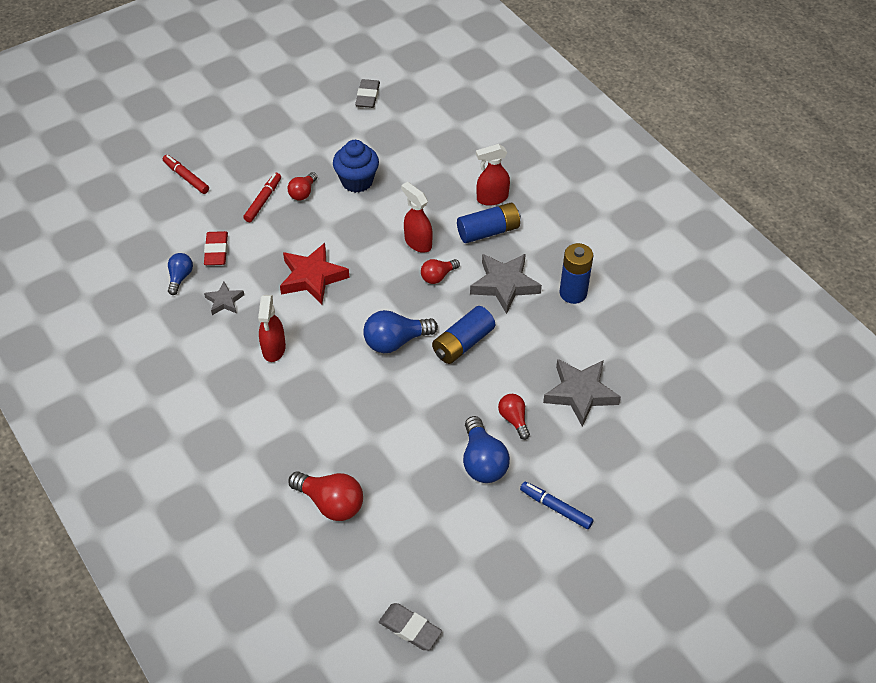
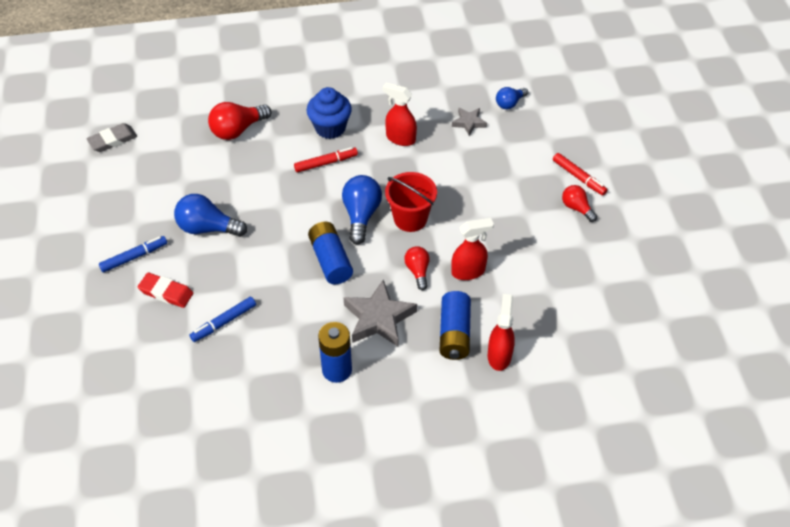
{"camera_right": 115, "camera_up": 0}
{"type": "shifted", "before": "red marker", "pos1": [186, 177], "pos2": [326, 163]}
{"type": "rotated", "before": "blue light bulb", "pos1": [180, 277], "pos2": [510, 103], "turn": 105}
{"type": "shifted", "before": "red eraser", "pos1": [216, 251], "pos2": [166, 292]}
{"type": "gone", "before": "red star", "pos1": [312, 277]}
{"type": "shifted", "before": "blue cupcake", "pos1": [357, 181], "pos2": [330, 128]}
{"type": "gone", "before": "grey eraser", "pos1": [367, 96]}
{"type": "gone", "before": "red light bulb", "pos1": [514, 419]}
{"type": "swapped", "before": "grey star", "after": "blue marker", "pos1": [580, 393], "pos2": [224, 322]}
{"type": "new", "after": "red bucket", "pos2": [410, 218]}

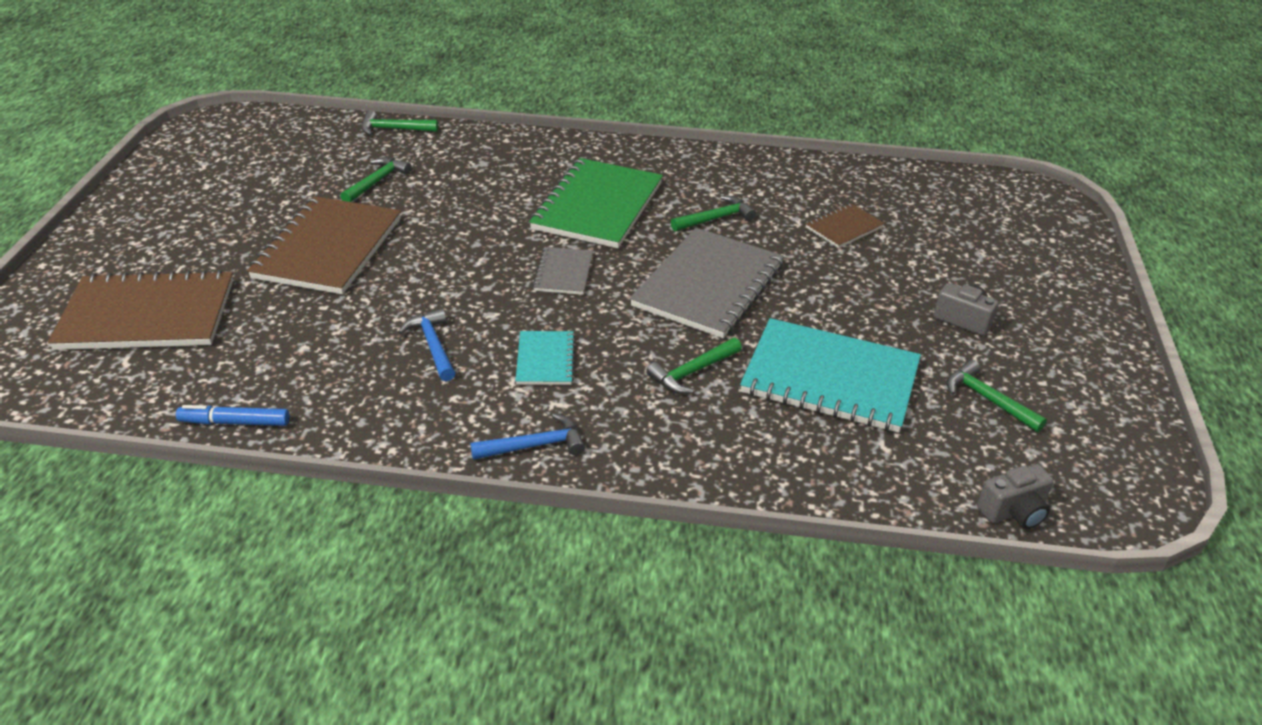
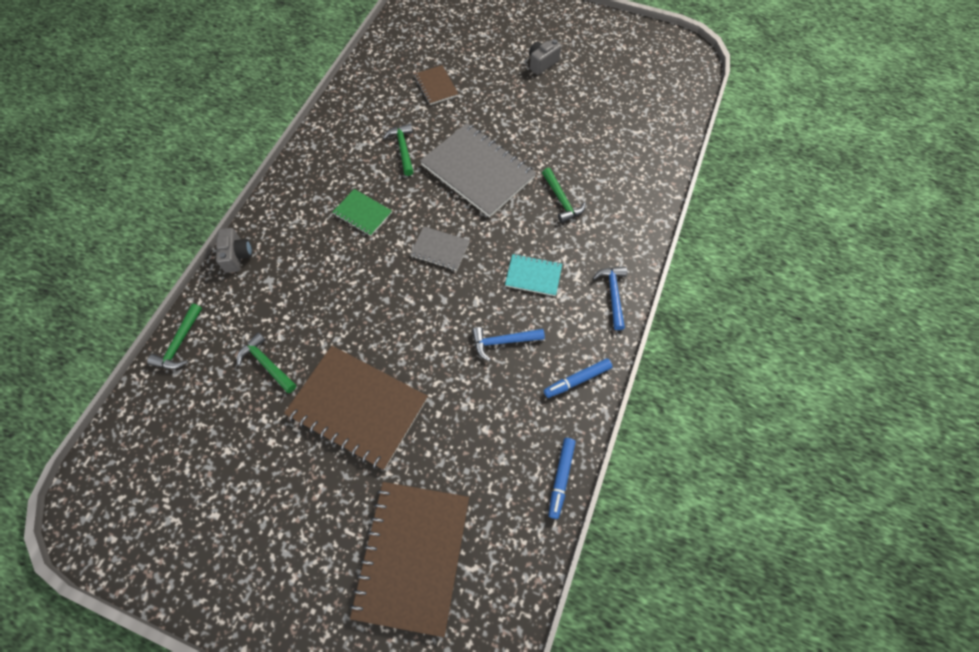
{"camera_right": -75, "camera_up": 25}
{"type": "scaled", "before": "green notebook", "pos1": [597, 206], "pos2": [362, 213], "scale": 0.49}
{"type": "gone", "before": "turquoise notebook", "pos1": [830, 378]}
{"type": "gone", "before": "green hammer", "pos1": [987, 399]}
{"type": "shifted", "before": "grey camera", "pos1": [1013, 511], "pos2": [237, 256]}
{"type": "new", "after": "blue marker", "pos2": [577, 380]}

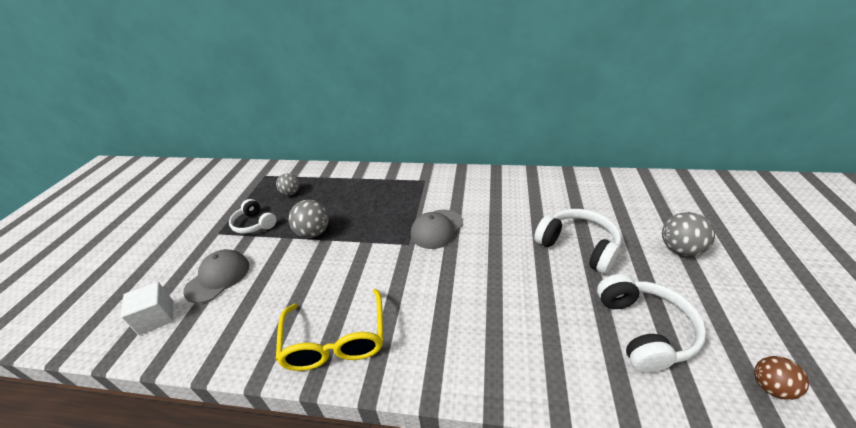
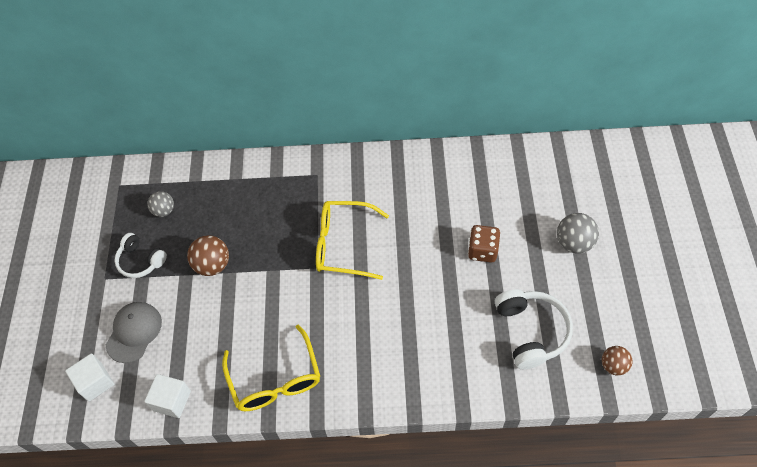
{"camera_right": -10, "camera_up": 20}
{"type": "repainted", "before": "grey ball", "after": "brown ball", "pos1": [313, 232], "pos2": [212, 265]}
{"type": "swapped", "before": "grey cap", "after": "yellow glasses", "pos1": [437, 229], "pos2": [343, 245]}
{"type": "swapped", "before": "white headphones", "after": "brown dice", "pos1": [578, 246], "pos2": [482, 251]}
{"type": "new", "after": "white cube", "pos2": [172, 400]}

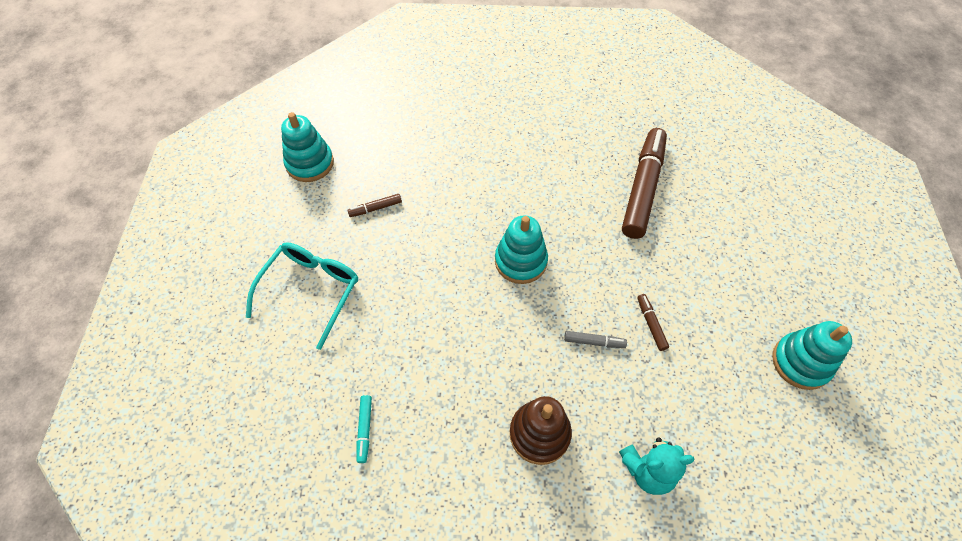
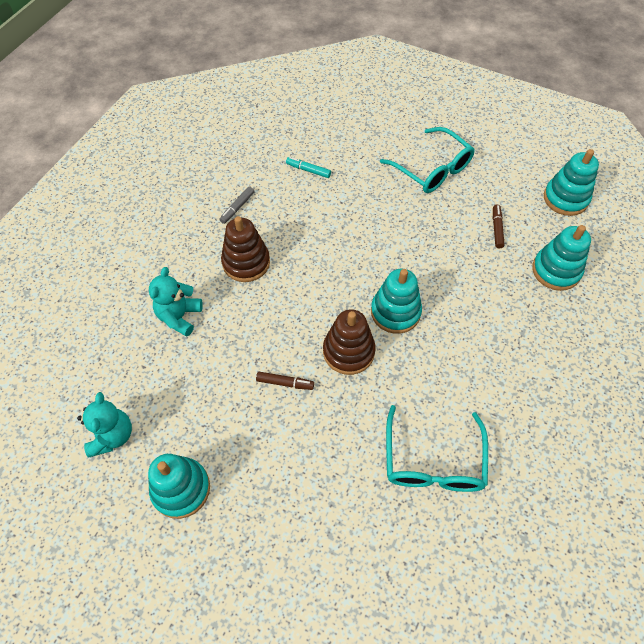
{"camera_right": 115, "camera_up": 0}
{"type": "shifted", "before": "grey marker", "pos1": [594, 342], "pos2": [237, 208]}
{"type": "swapped", "before": "brown marker", "after": "turquoise glasses", "pos1": [642, 189], "pos2": [433, 461]}
{"type": "new", "after": "turquoise teddy bear", "pos2": [112, 435]}
{"type": "new", "after": "brown stacking toy", "pos2": [348, 351]}
{"type": "new", "after": "turquoise stacking toy", "pos2": [556, 270]}

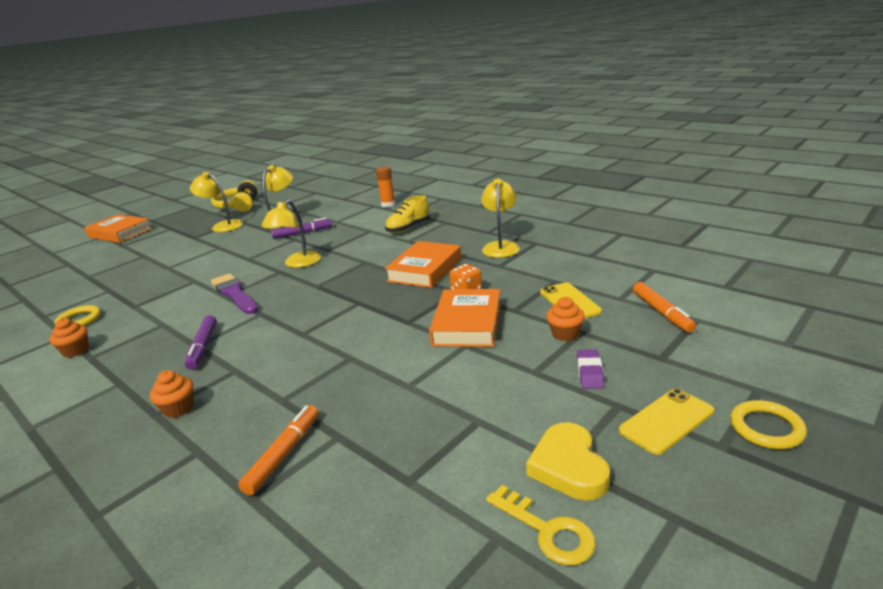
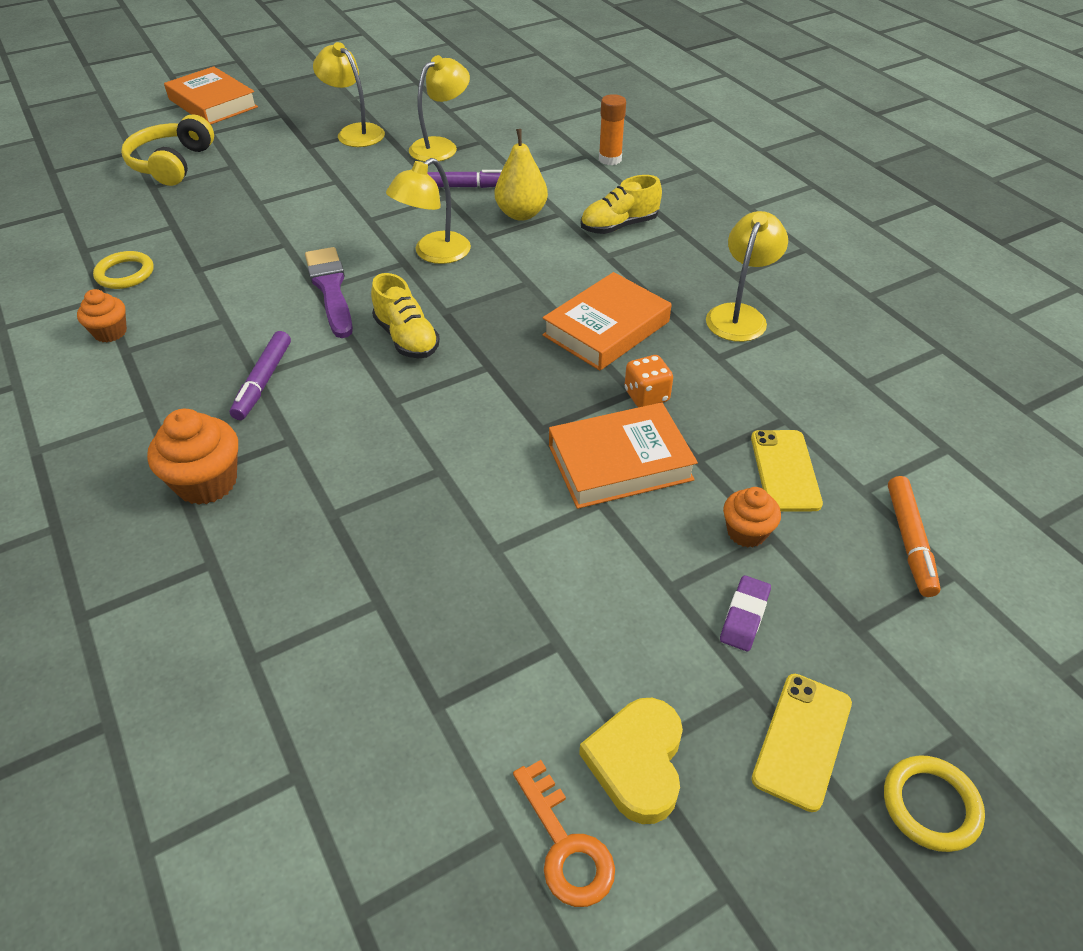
{"camera_right": 15, "camera_up": 20}
{"type": "scaled", "before": "orange cupcake", "pos1": [178, 408], "pos2": [207, 482], "scale": 1.59}
{"type": "shifted", "before": "yellow headphones", "pos1": [239, 206], "pos2": [172, 164]}
{"type": "gone", "before": "orange marker", "pos1": [283, 454]}
{"type": "rotated", "before": "orange book", "pos1": [467, 324], "pos2": [620, 462], "turn": 45}
{"type": "repainted", "before": "yellow key", "after": "orange key", "pos1": [547, 531], "pos2": [565, 845]}
{"type": "rotated", "before": "yellow phone", "pos1": [666, 421], "pos2": [802, 740], "turn": -45}
{"type": "new", "after": "yellow shoe", "pos2": [406, 338]}
{"type": "new", "after": "yellow pear", "pos2": [521, 214]}

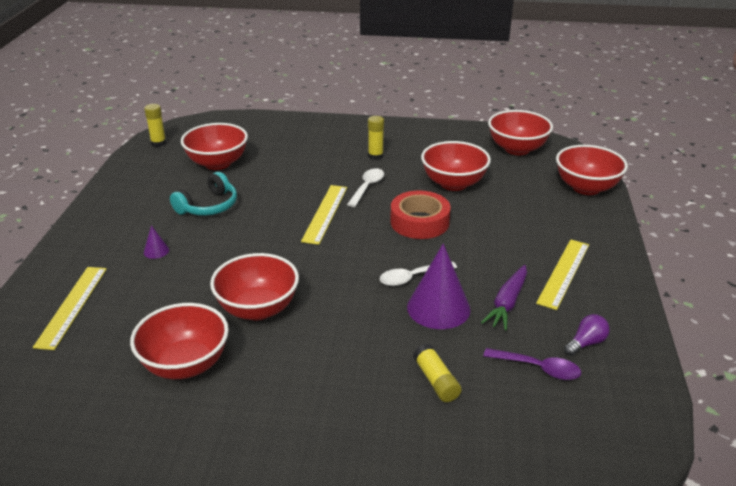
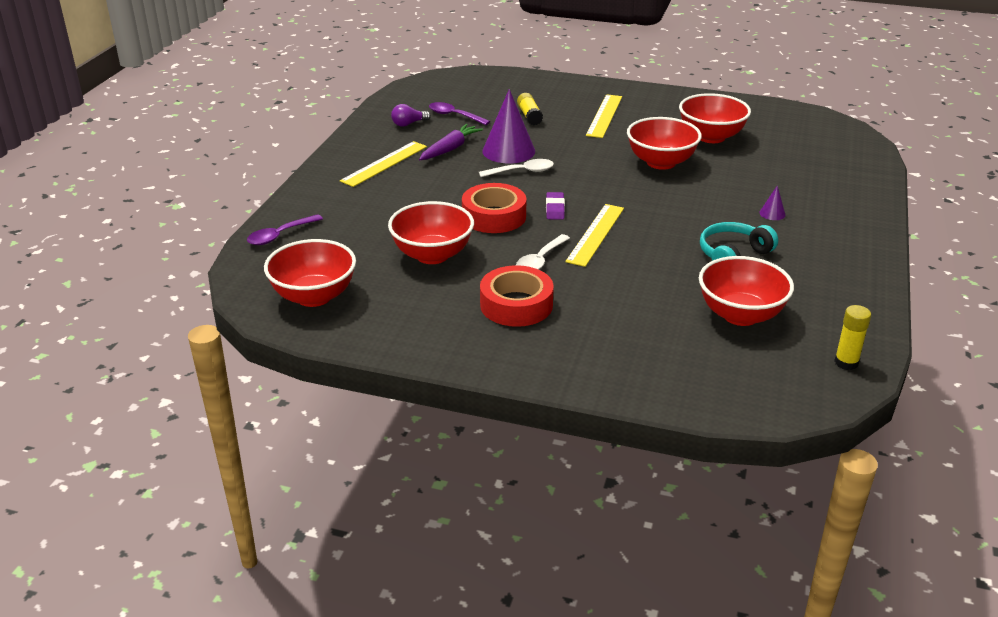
{"camera_right": -170, "camera_up": 0}
{"type": "shifted", "before": "yellow ruler", "pos1": [72, 306], "pos2": [604, 116]}
{"type": "swapped", "before": "yellow glue stick", "after": "red tape", "pos1": [375, 156], "pos2": [516, 305]}
{"type": "swapped", "before": "red bowl", "after": "purple spoon", "pos1": [586, 188], "pos2": [280, 235]}
{"type": "new", "after": "purple eraser", "pos2": [555, 209]}

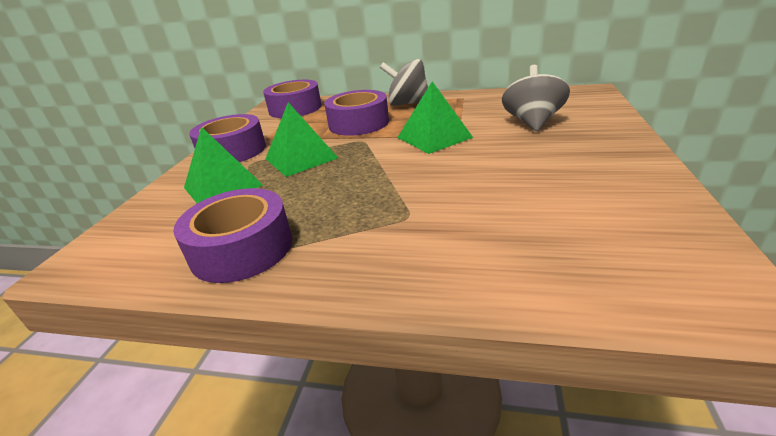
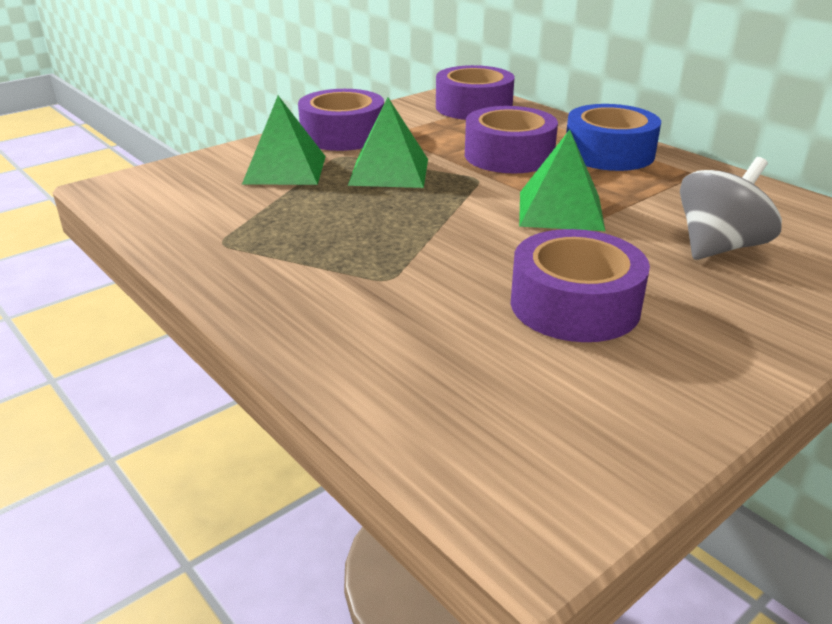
{"camera_right": 35, "camera_up": 0}
{"type": "shifted", "before": "purple tape", "pos1": [242, 248], "pos2": [574, 305]}
{"type": "swapped", "before": "grey spinning top", "after": "blue tape", "pos1": [407, 104], "pos2": [609, 153]}

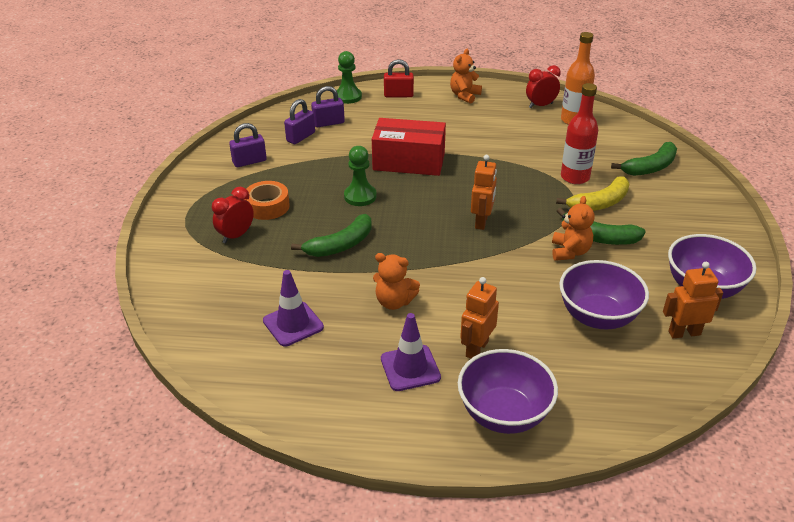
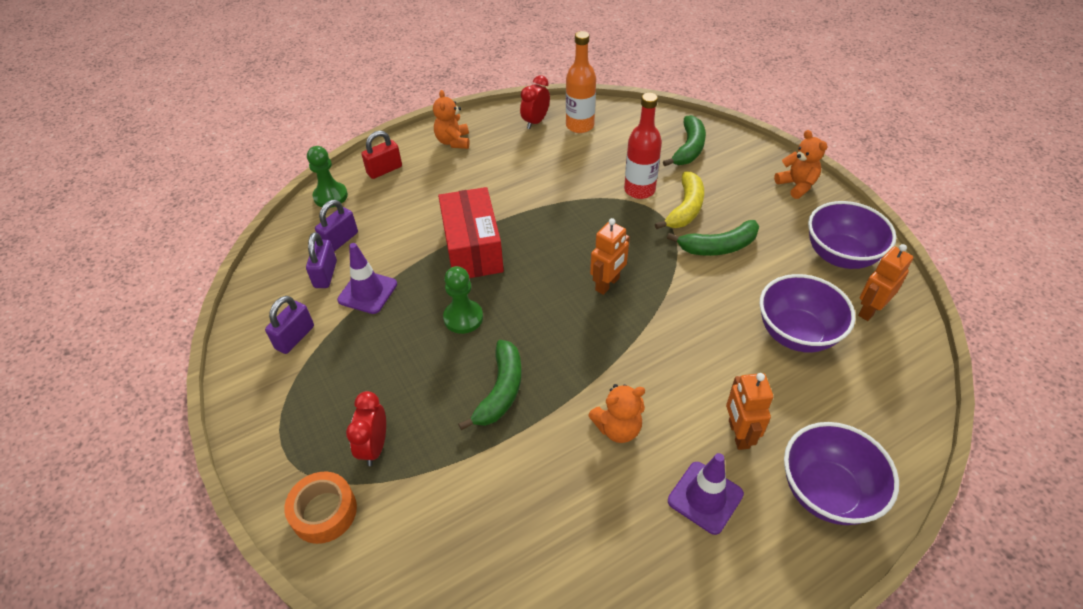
{"camera_right": -35, "camera_up": 10}
{"type": "shifted", "before": "orange tape", "pos1": [267, 206], "pos2": [324, 512]}
{"type": "shifted", "before": "purple traffic cone", "pos1": [293, 324], "pos2": [367, 292]}
{"type": "rotated", "before": "red box", "pos1": [409, 161], "pos2": [472, 248], "turn": -75}
{"type": "rotated", "before": "orange robot", "pos1": [482, 222], "pos2": [607, 284], "turn": 60}
{"type": "shifted", "before": "orange teddy bear", "pos1": [570, 252], "pos2": [796, 185]}

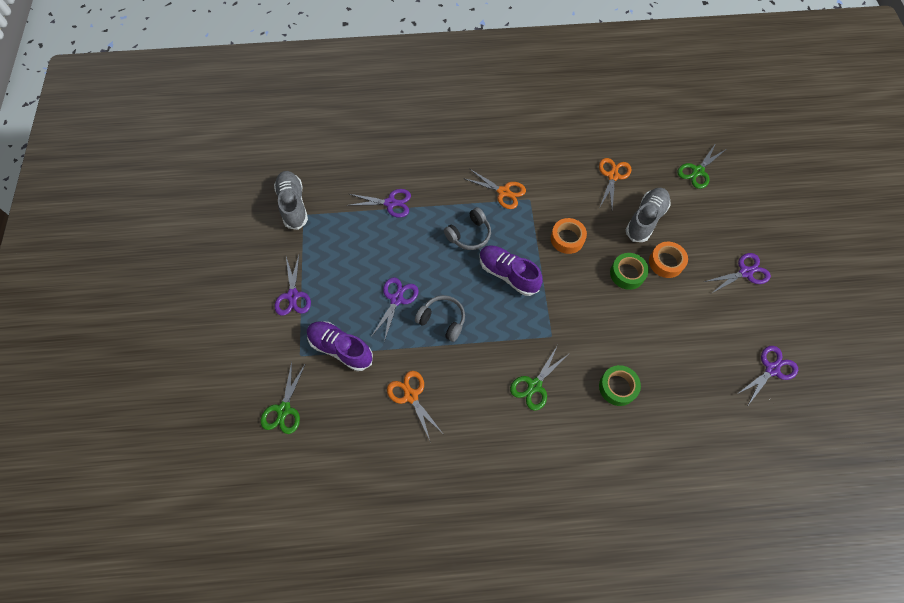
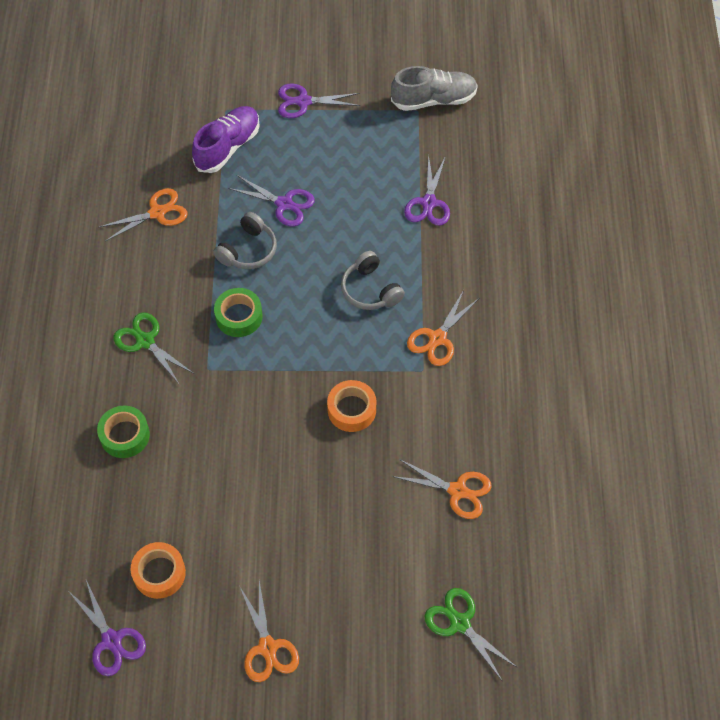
{"camera_right": 95, "camera_up": -5}
{"type": "gone", "before": "green scissors", "pos1": [284, 409]}
{"type": "gone", "before": "purple shoe", "pos1": [508, 274]}
{"type": "shifted", "before": "green tape", "pos1": [627, 274], "pos2": [239, 316]}
{"type": "gone", "before": "grey shoe", "pos1": [645, 219]}
{"type": "shifted", "before": "orange tape", "pos1": [666, 262], "pos2": [159, 573]}
{"type": "repainted", "before": "purple scissors", "after": "orange scissors", "pos1": [745, 272], "pos2": [267, 647]}

